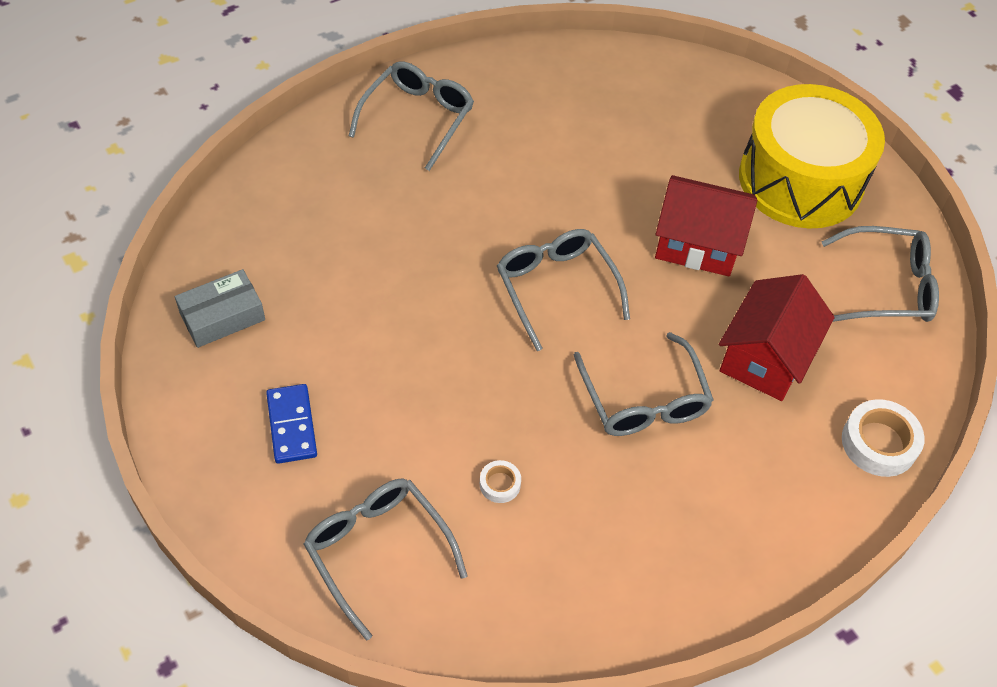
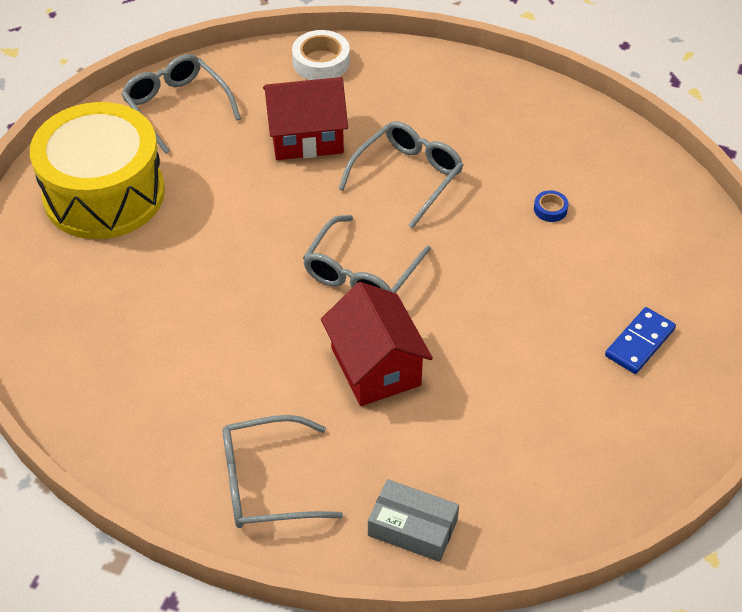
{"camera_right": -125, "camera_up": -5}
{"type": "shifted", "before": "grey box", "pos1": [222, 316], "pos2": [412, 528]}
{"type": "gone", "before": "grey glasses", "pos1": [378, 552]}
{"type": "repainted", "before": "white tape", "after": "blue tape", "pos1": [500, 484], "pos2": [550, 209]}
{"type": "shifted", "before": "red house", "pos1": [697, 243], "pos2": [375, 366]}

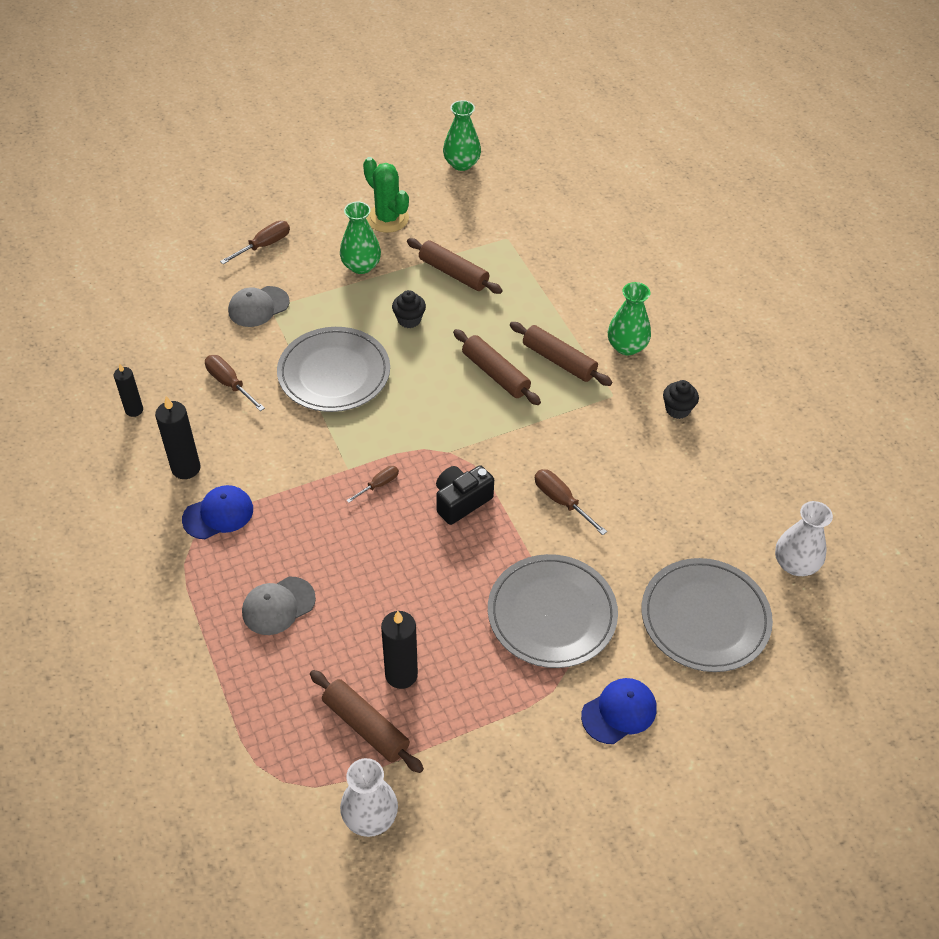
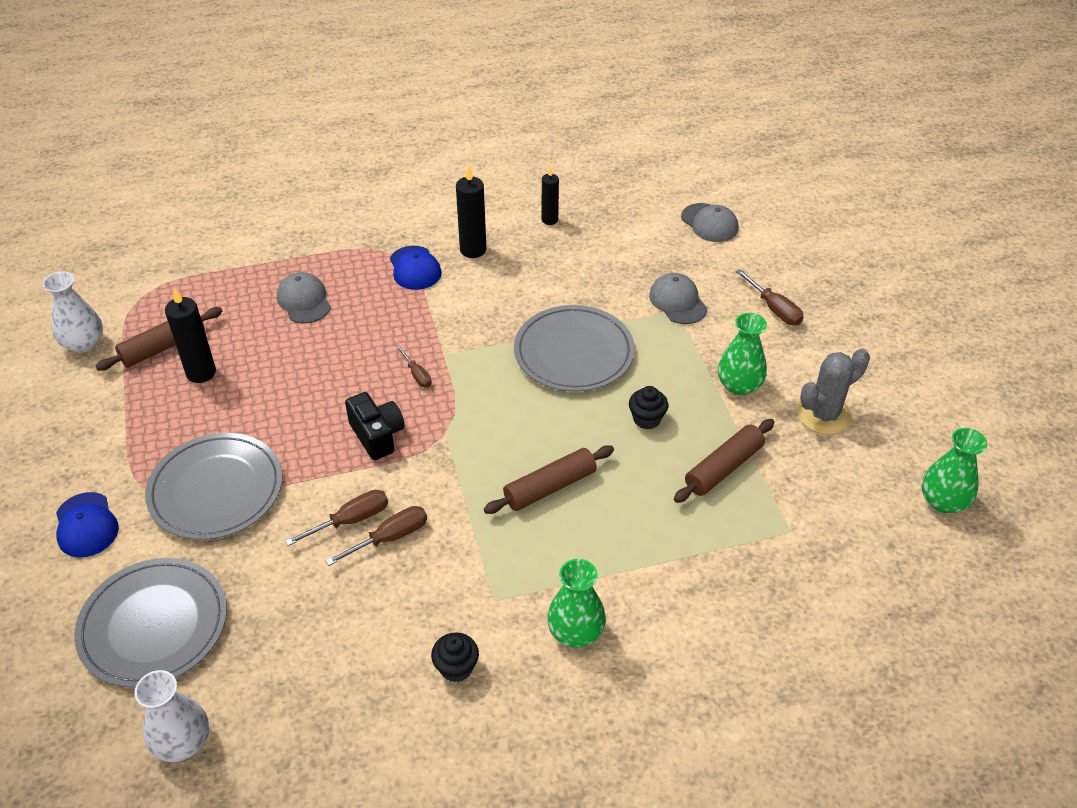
{"camera_right": 100, "camera_up": -5}
{"type": "shifted", "before": "brown screwdriver", "pos1": [230, 384], "pos2": [390, 538]}
{"type": "repainted", "before": "green cactus", "after": "grey cactus", "pos1": [387, 218], "pos2": [824, 415]}
{"type": "gone", "before": "brown rolling pin", "pos1": [559, 360]}
{"type": "new", "after": "grey cap", "pos2": [709, 223]}

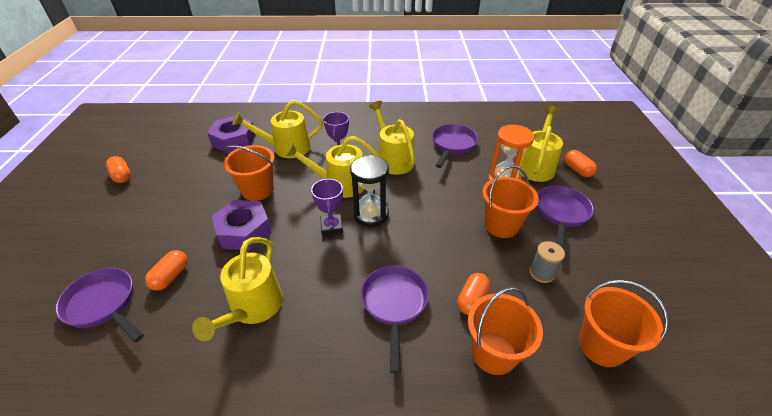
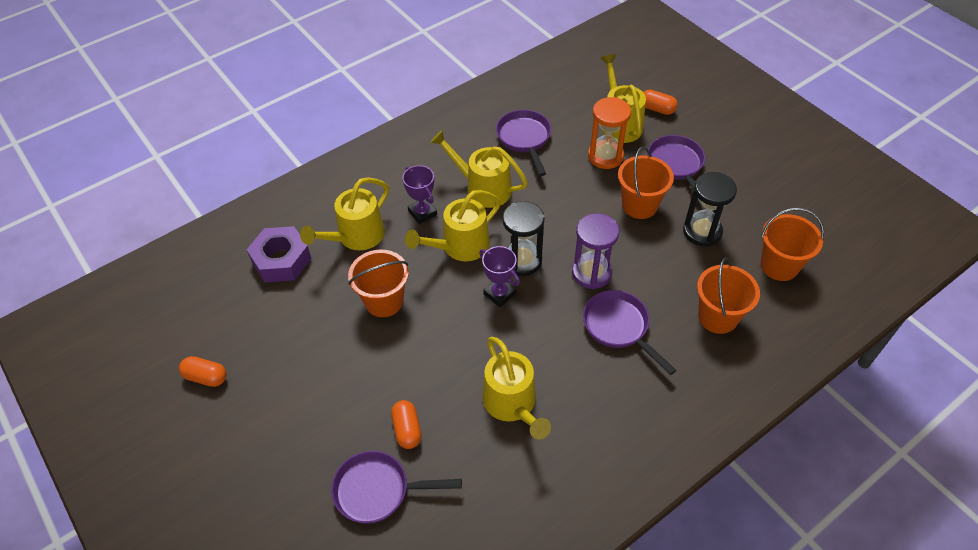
{"camera_right": -35, "camera_up": 10}
{"type": "gone", "before": "purple nut", "pos1": [244, 231]}
{"type": "gone", "before": "orange capsule", "pos1": [472, 300]}
{"type": "swapped", "before": "grey spool", "after": "black hourglass", "pos1": [541, 273], "pos2": [702, 232]}
{"type": "new", "after": "purple hourglass", "pos2": [591, 273]}

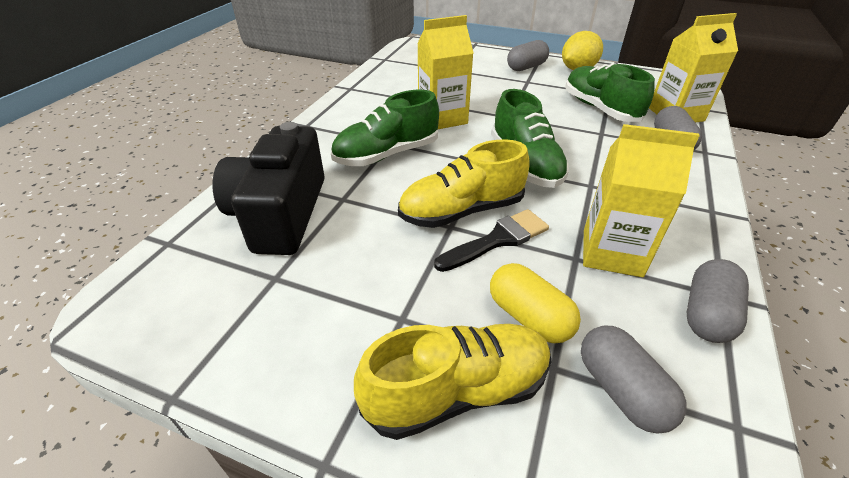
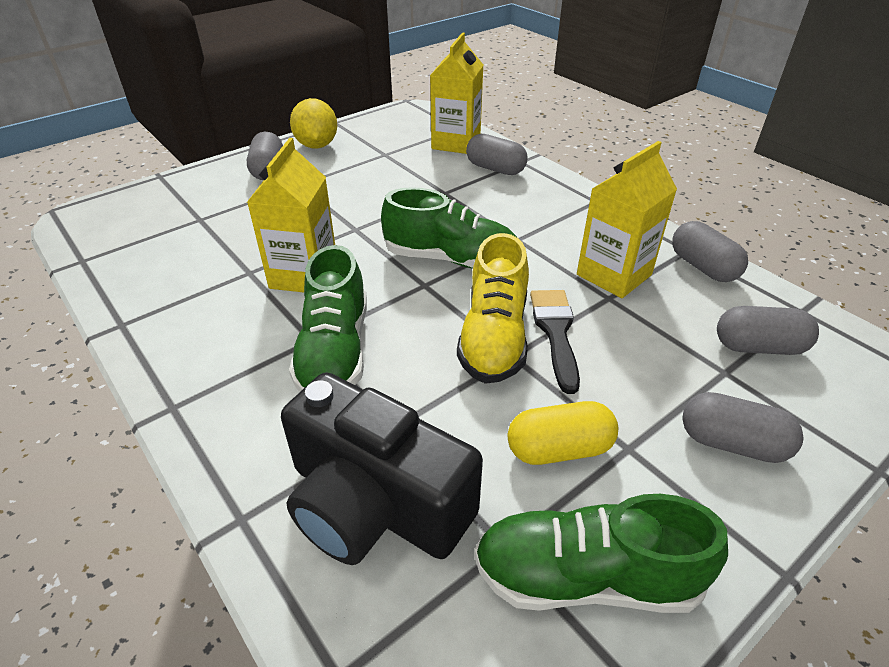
{"camera_right": -60, "camera_up": 0}
{"type": "swapped", "before": "yellow shoe", "after": "grey capsule", "pos1": [457, 391], "pos2": [732, 443]}
{"type": "shifted", "before": "yellow capsule", "pos1": [529, 317], "pos2": [559, 449]}
{"type": "shifted", "before": "green shoe", "pos1": [600, 109], "pos2": [585, 577]}

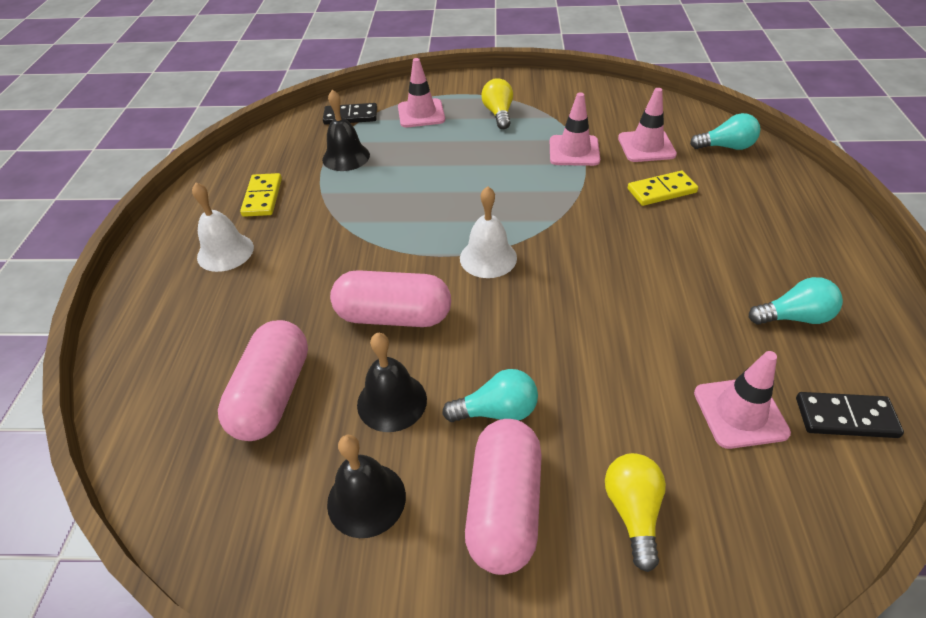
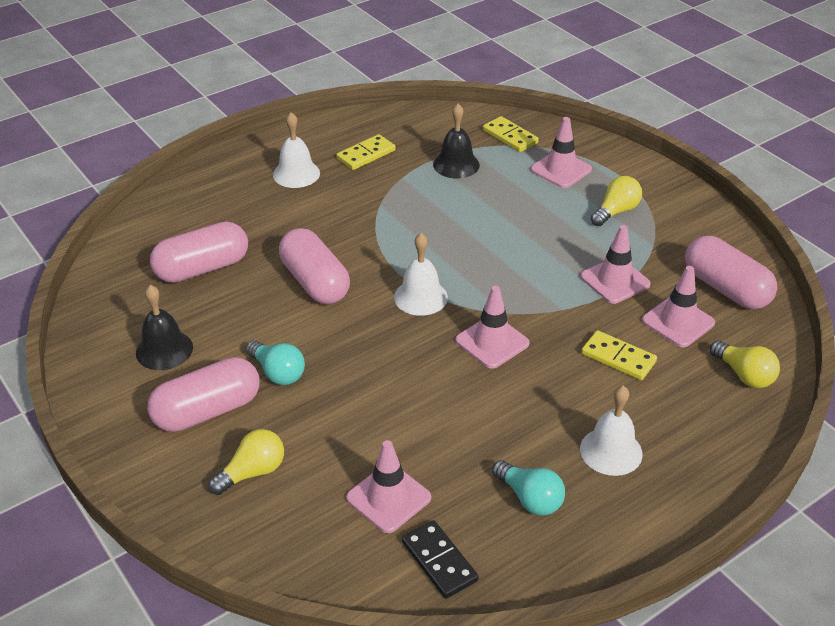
{"camera_right": 50, "camera_up": -5}
{"type": "repainted", "before": "black domino", "after": "yellow domino", "pos1": [350, 116], "pos2": [510, 136]}
{"type": "gone", "before": "black bell", "pos1": [392, 401]}
{"type": "repainted", "before": "turquoise light bulb", "after": "yellow light bulb", "pos1": [726, 147], "pos2": [744, 375]}
{"type": "new", "after": "pink traffic cone", "pos2": [492, 342]}
{"type": "new", "after": "white bell", "pos2": [611, 451]}
{"type": "new", "after": "pink capsule", "pos2": [726, 288]}

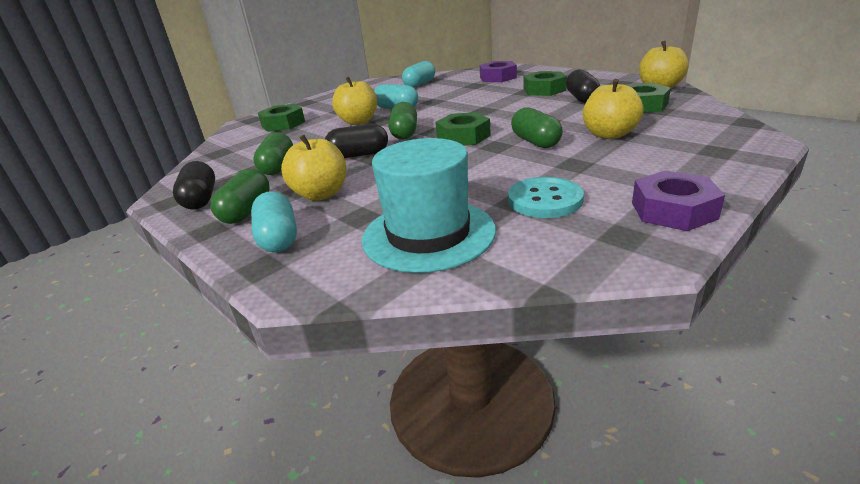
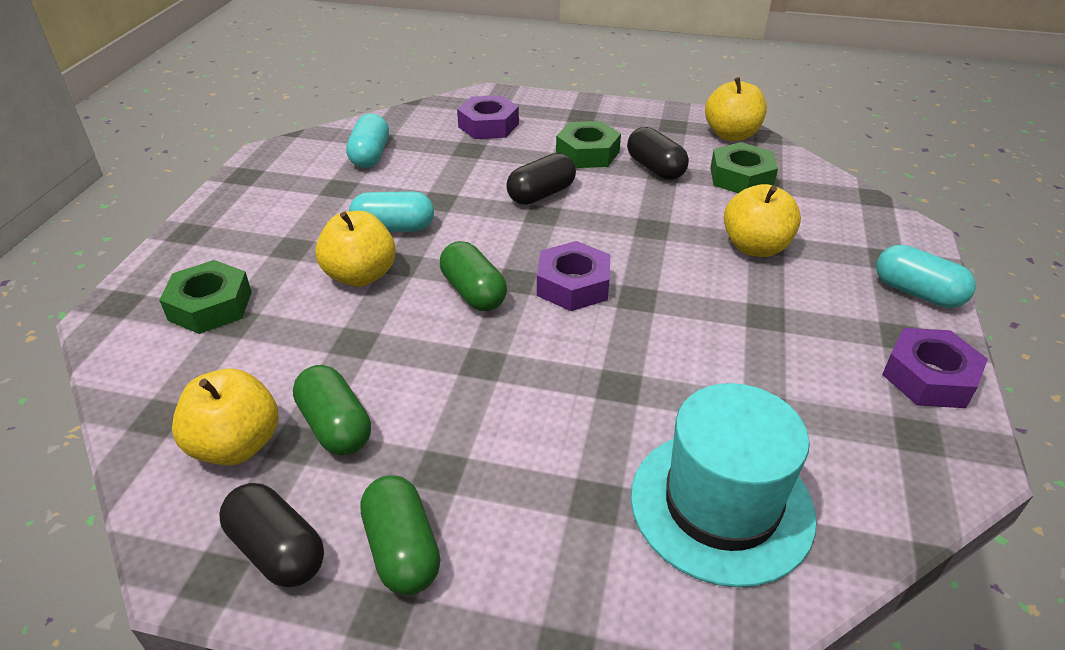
{"camera_right": -35, "camera_up": 10}
{"type": "shifted", "before": "turquoise capsule", "pos1": [278, 238], "pos2": [917, 292]}
{"type": "shifted", "before": "yellow apple", "pos1": [321, 194], "pos2": [237, 445]}
{"type": "shifted", "before": "black capsule", "pos1": [359, 155], "pos2": [541, 194]}
{"type": "repainted", "before": "green nut", "after": "purple nut", "pos1": [463, 137], "pos2": [573, 285]}
{"type": "gone", "before": "turquoise button", "pos1": [545, 200]}
{"type": "gone", "before": "green capsule", "pos1": [535, 142]}

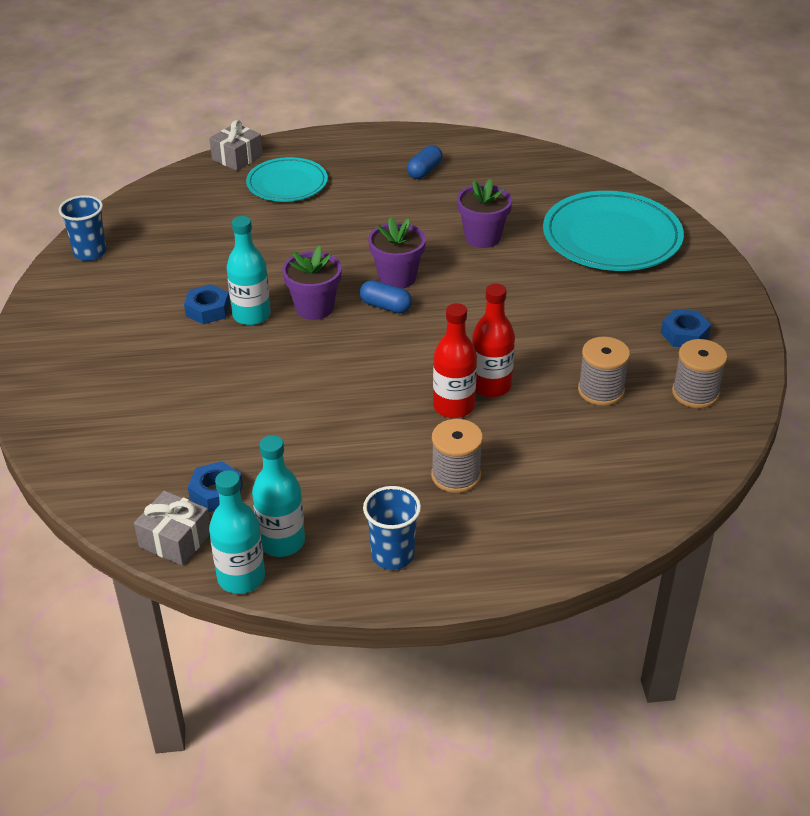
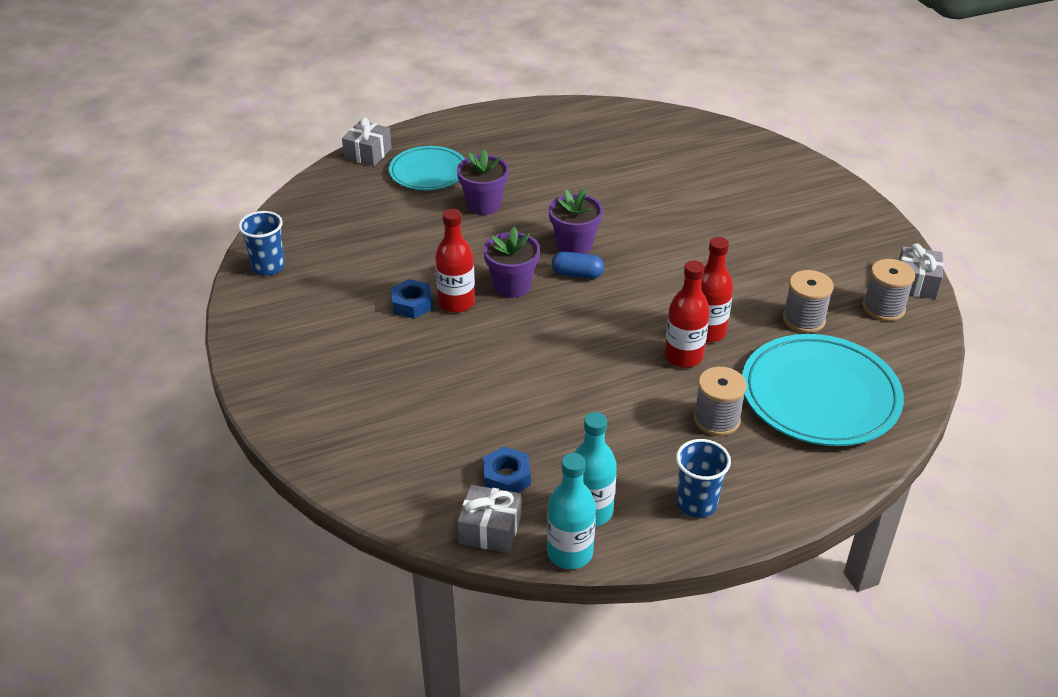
{"camera_right": -15, "camera_up": 0}
{"type": "repainted", "before": "turquoise bottle", "after": "red bottle", "pos1": [251, 315], "pos2": [456, 302]}
{"type": "gone", "before": "blue capsule", "pos1": [424, 171]}
{"type": "shifted", "before": "purple flower pot", "pos1": [482, 237], "pos2": [483, 205]}
{"type": "shifted", "before": "turquoise plate", "pos1": [611, 237], "pos2": [819, 395]}
{"type": "gone", "before": "blue nut", "pos1": [684, 334]}
{"type": "new", "after": "grey gift", "pos2": [916, 283]}

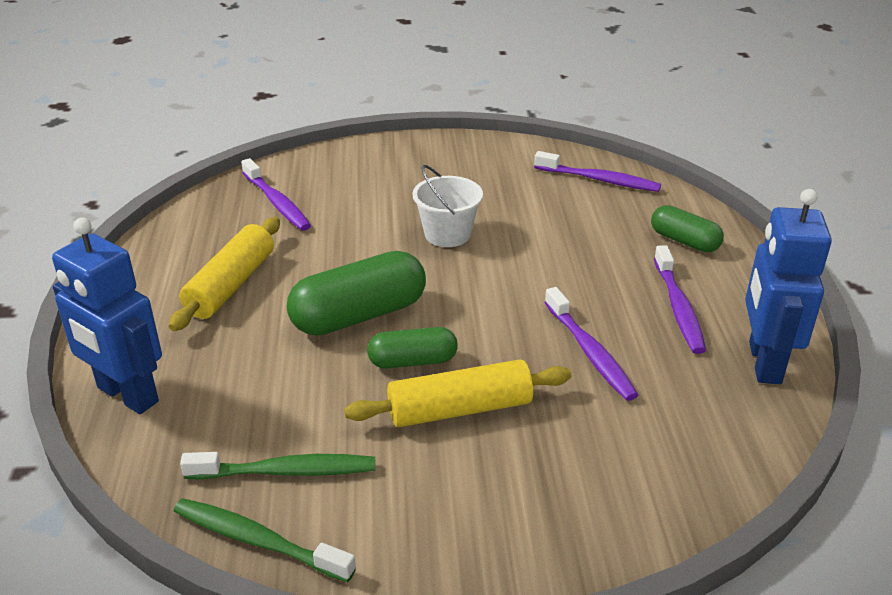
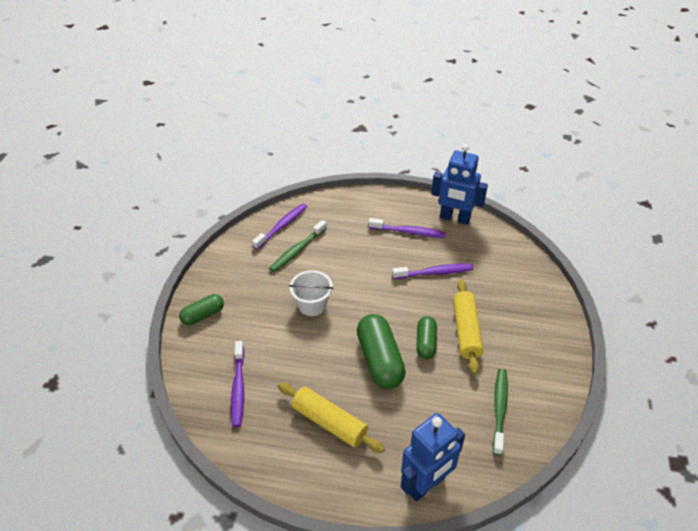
{"camera_right": -75, "camera_up": 10}
{"type": "shifted", "before": "green toothbrush", "pos1": [258, 541], "pos2": [297, 250]}
{"type": "rotated", "before": "purple toothbrush", "pos1": [277, 202], "pos2": [238, 388], "turn": 105}
{"type": "shifted", "before": "green capsule", "pos1": [684, 241], "pos2": [203, 315]}

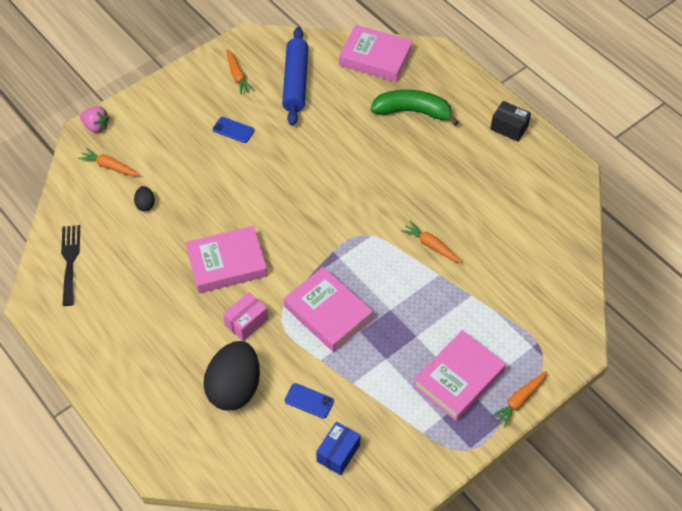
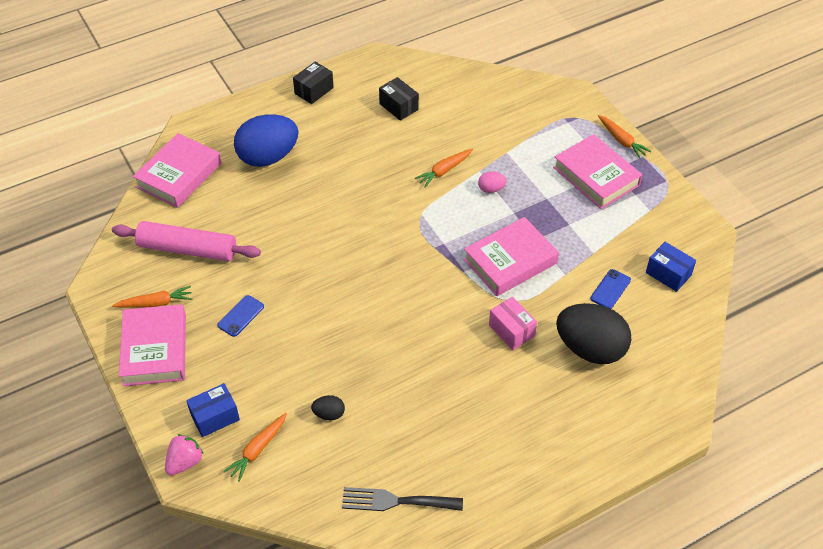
{"camera_right": -80, "camera_up": -5}
{"type": "shifted", "before": "pink book", "pos1": [227, 263], "pos2": [154, 349]}
{"type": "repainted", "before": "blue rolling pin", "after": "pink rolling pin", "pos1": [295, 82], "pos2": [187, 249]}
{"type": "swapped", "before": "green banana", "after": "blue egg", "pos1": [412, 112], "pos2": [268, 157]}
{"type": "new", "after": "blue box", "pos2": [215, 417]}
{"type": "new", "after": "black box", "pos2": [399, 106]}
{"type": "new", "after": "pink egg", "pos2": [491, 189]}

